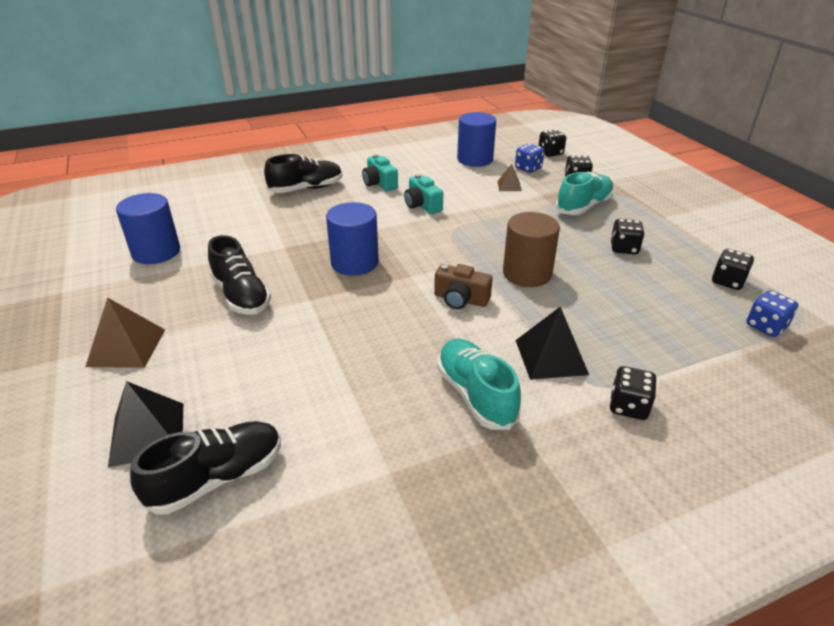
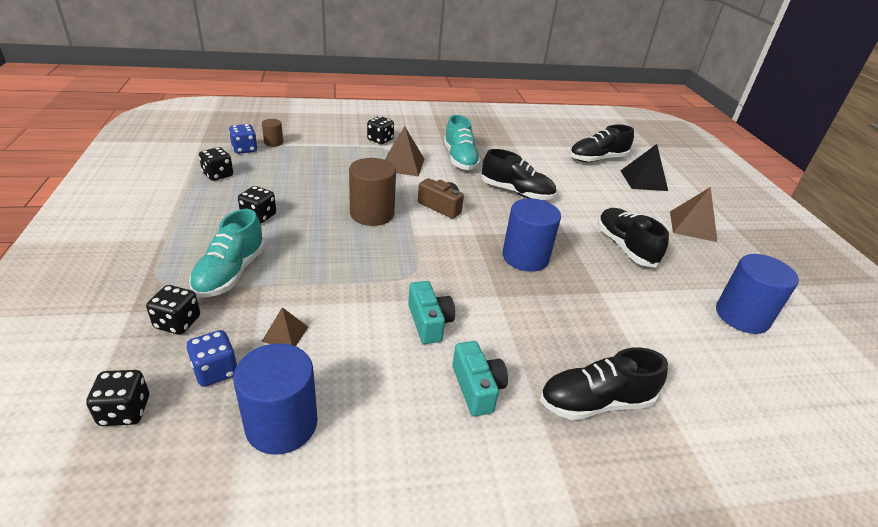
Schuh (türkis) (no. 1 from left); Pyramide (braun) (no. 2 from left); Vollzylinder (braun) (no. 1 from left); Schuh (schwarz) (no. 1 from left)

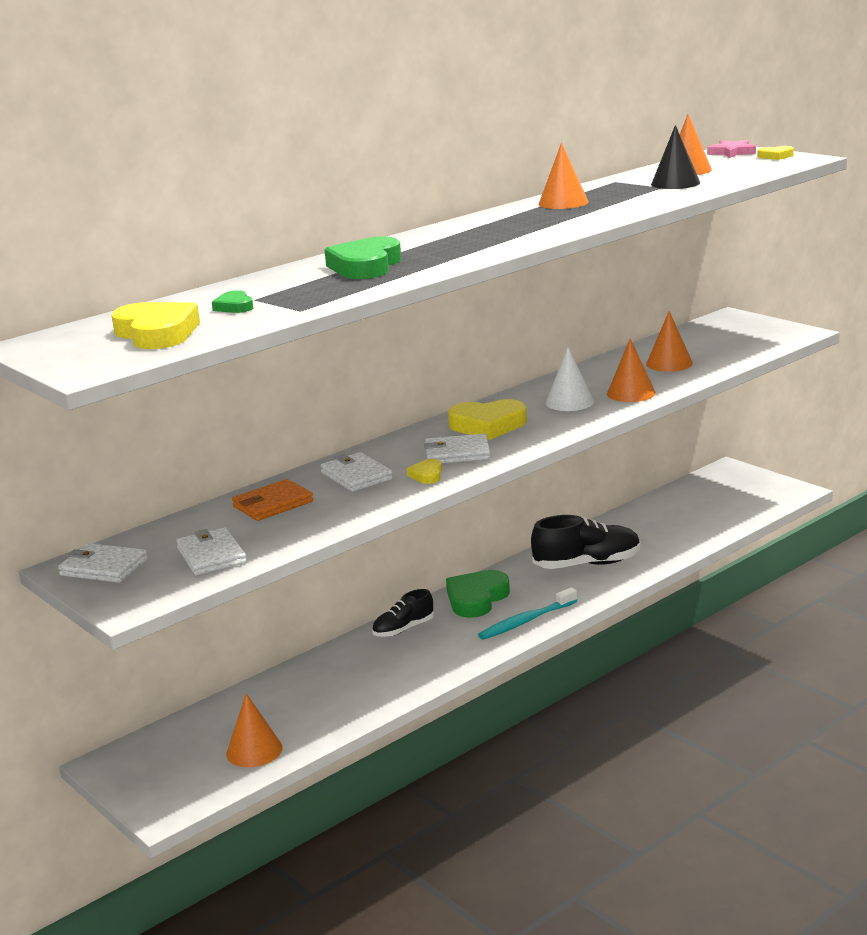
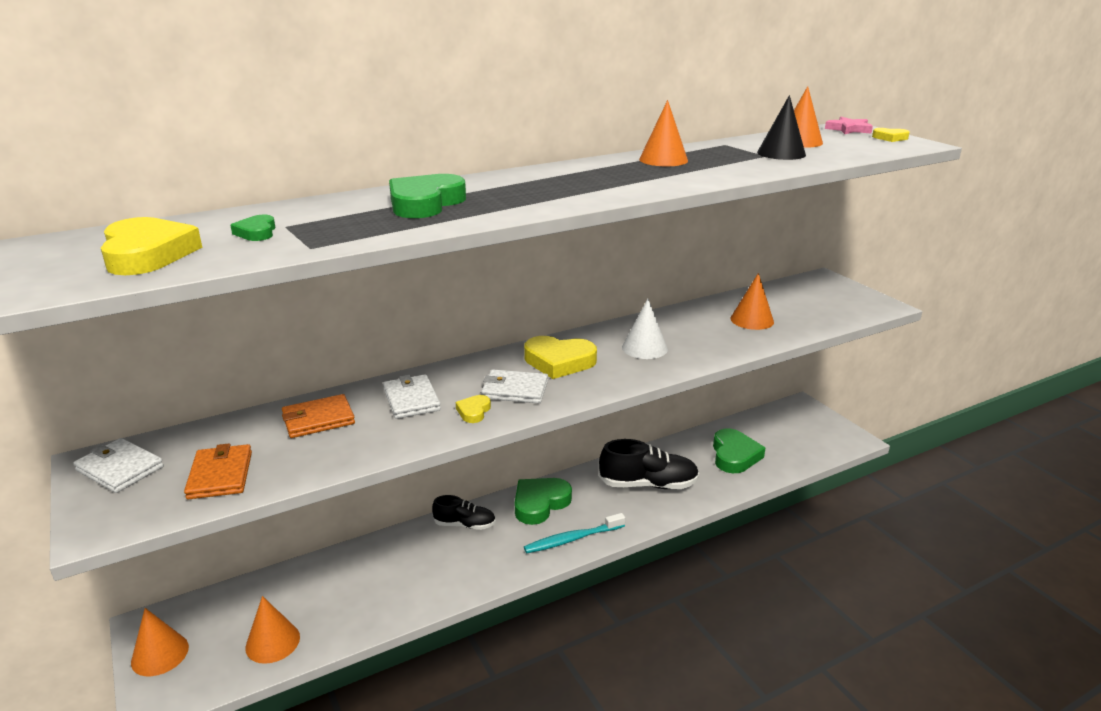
Kegel (orange) (no. 1 from left); Geldbörse (orange) (no. 1 from left); Schuh (schwarz) (no. 1 from left); Herz (grün) (no. 4 from left)

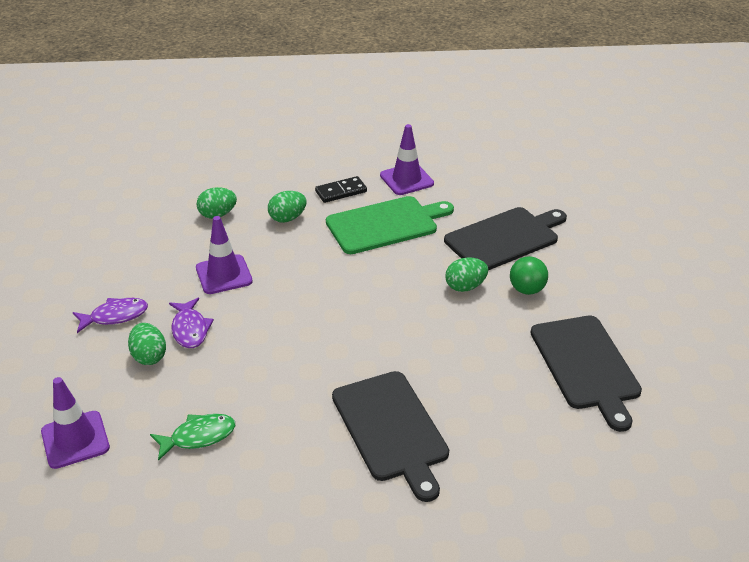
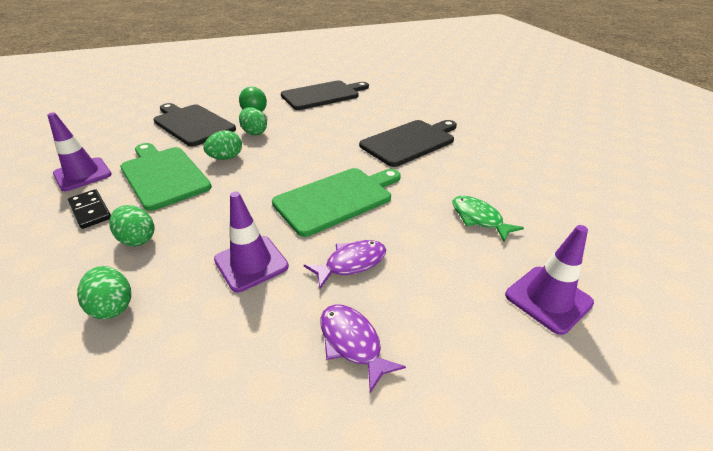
Ei (grün) (no. 3 from left); Schneidebrett (grün) (no. 2 from left)

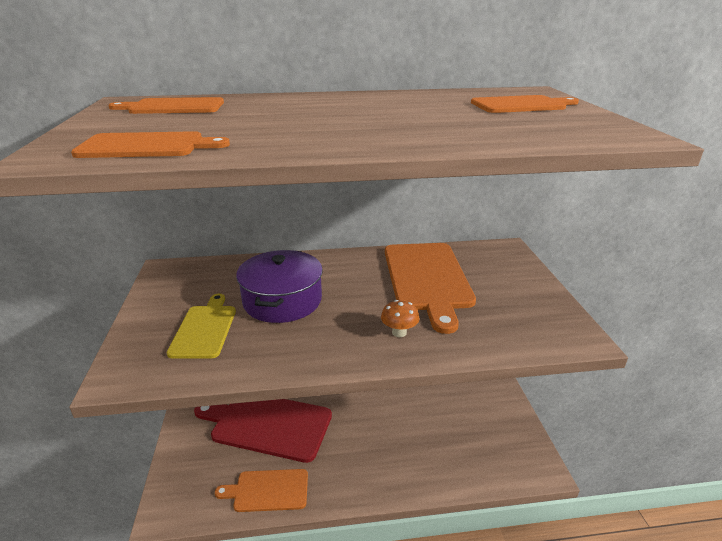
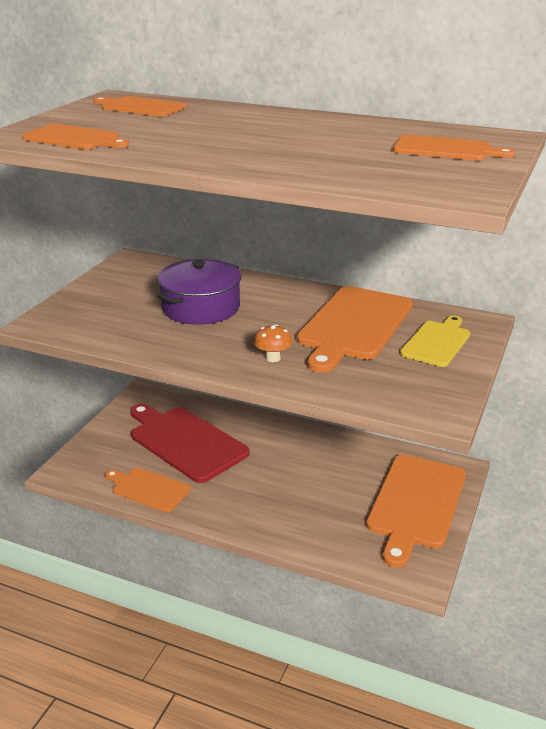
Schneidebrett (gelb); Schneidebrett (orange) (no. 5 from left)

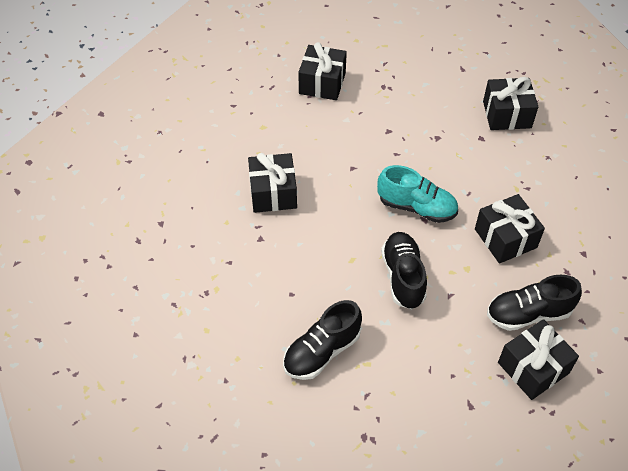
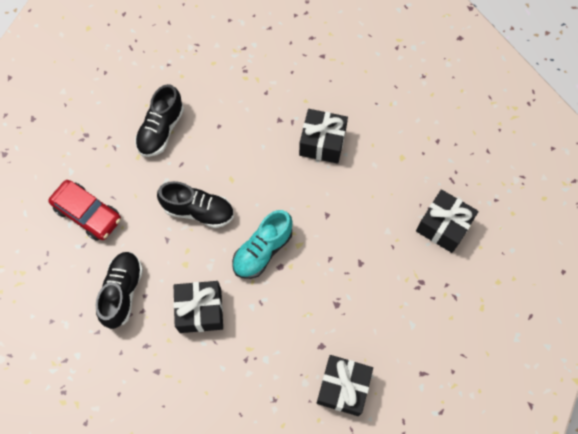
Schuh (schwarz) (no. 2 from left); Geschenk (schwarz) (no. 5 from left in the first image); Auto (rot)

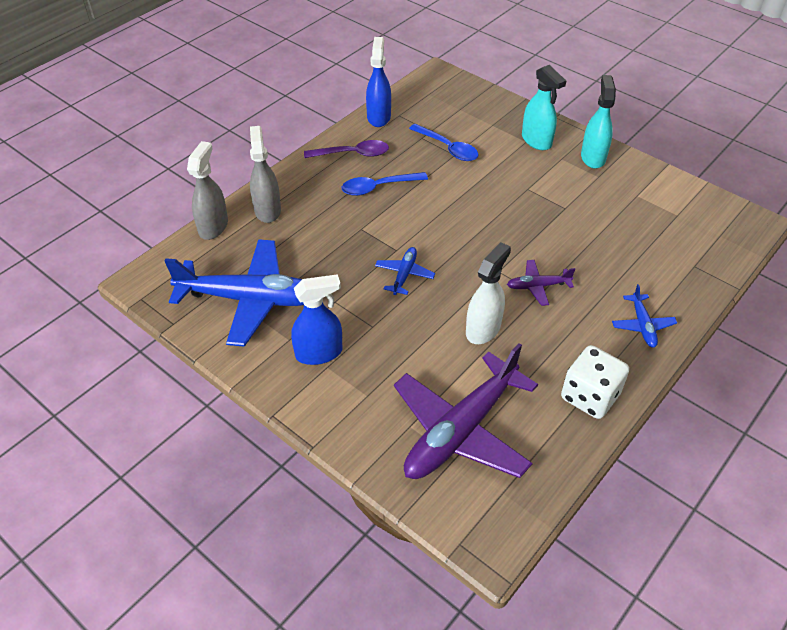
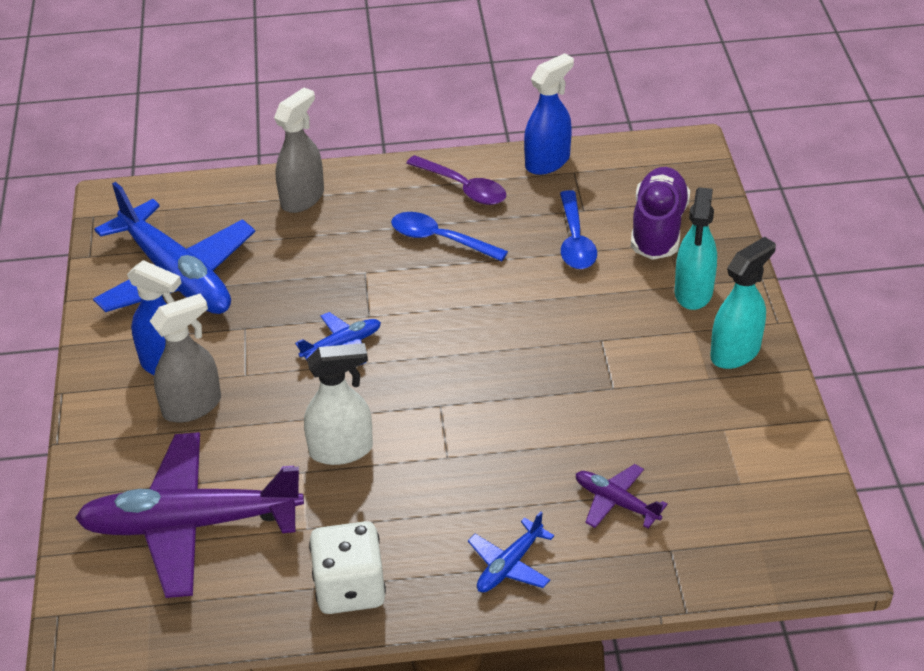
Sprühflasche (grau) (no. 1 from left); Flugzeug (lila) (no. 2 from left); Schuh (lila)

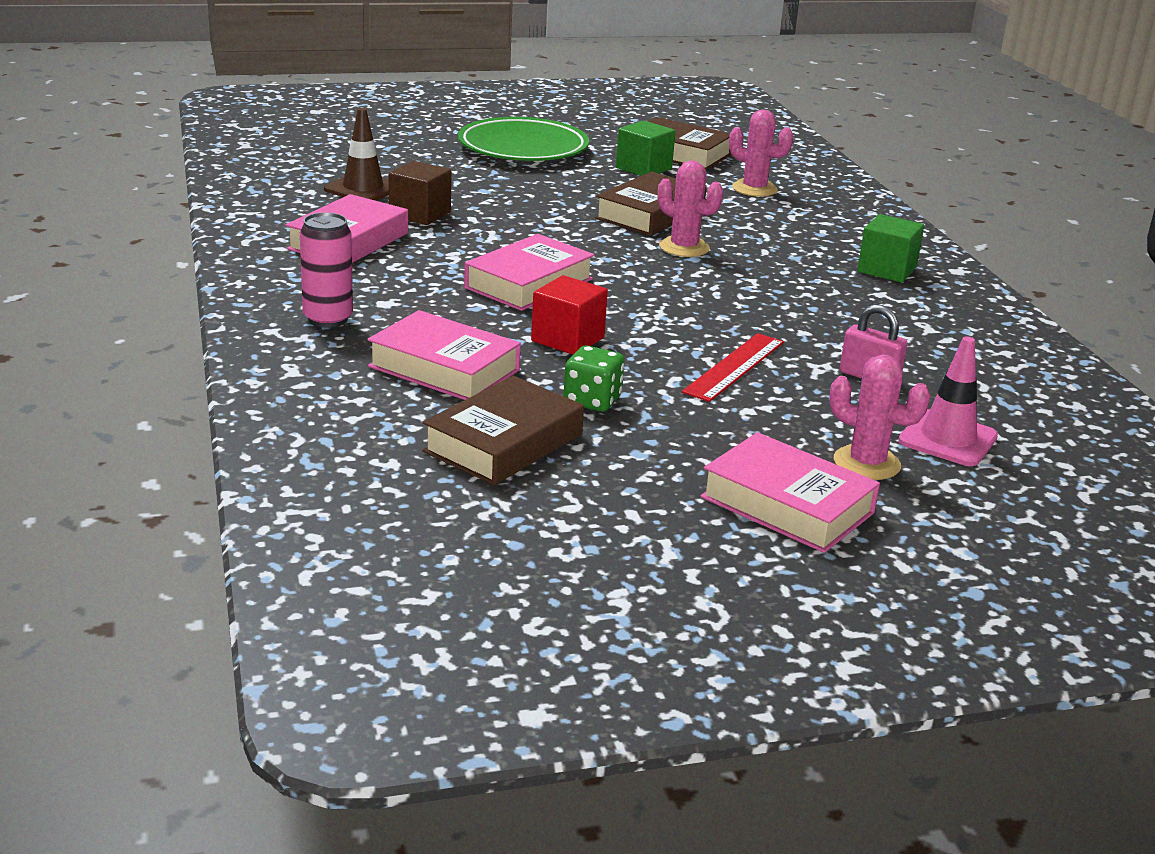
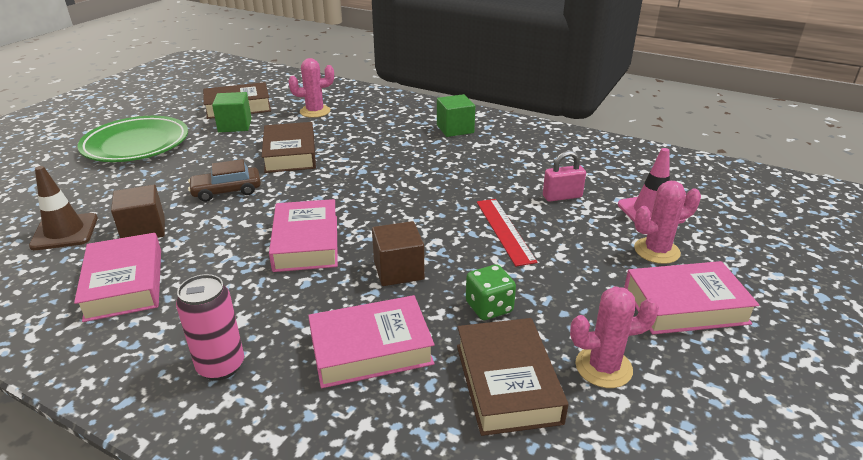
Kaktus (rosa) (no. 2 from left); Kubus (braun) (no. 2 from left); Auto (braun)

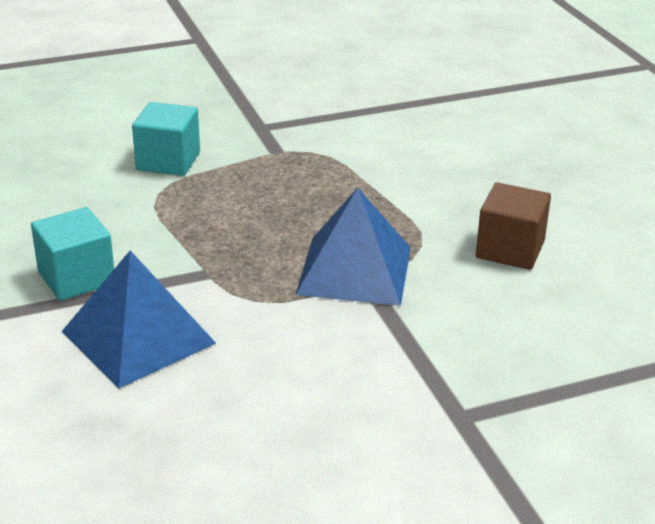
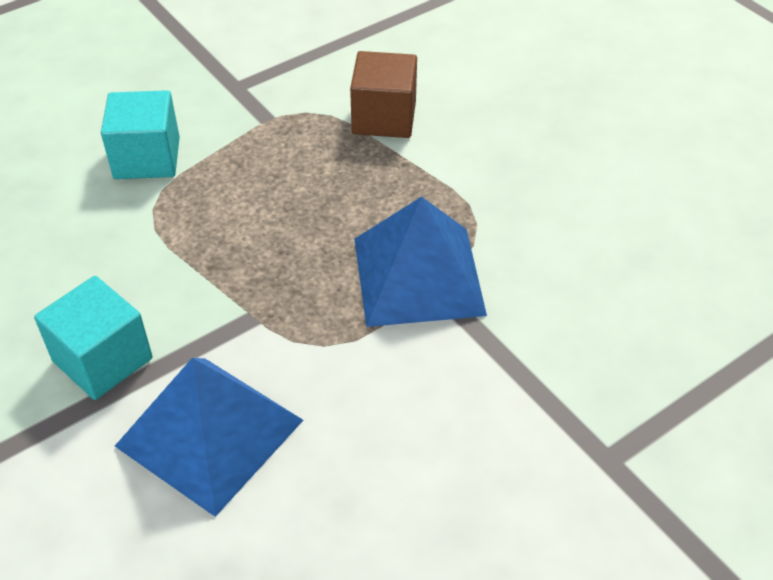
Kubus (braun)

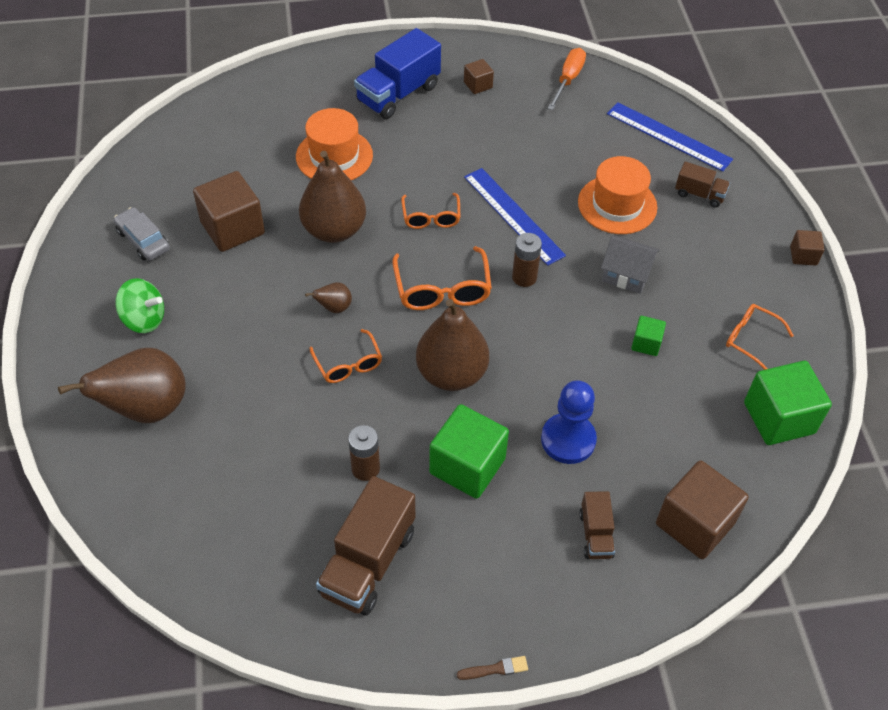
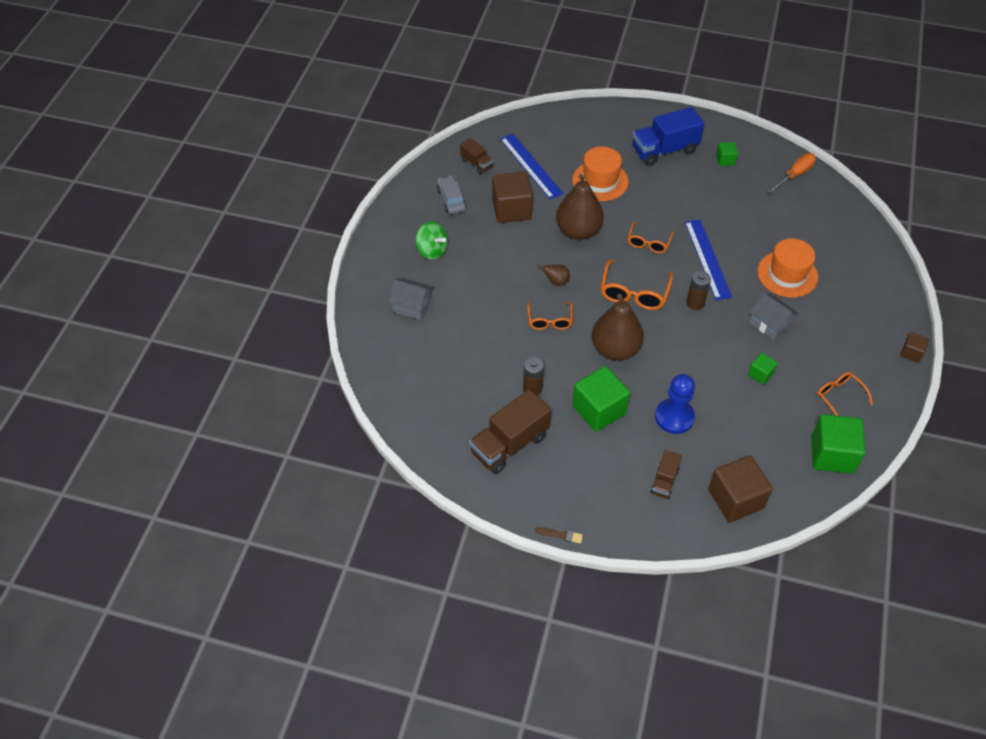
Kubus (grün) (no. 2 from left); Lineal (blau) (no. 1 from left); Lastwagen (braun) (no. 1 from left); Haus (grau) (no. 1 from left)

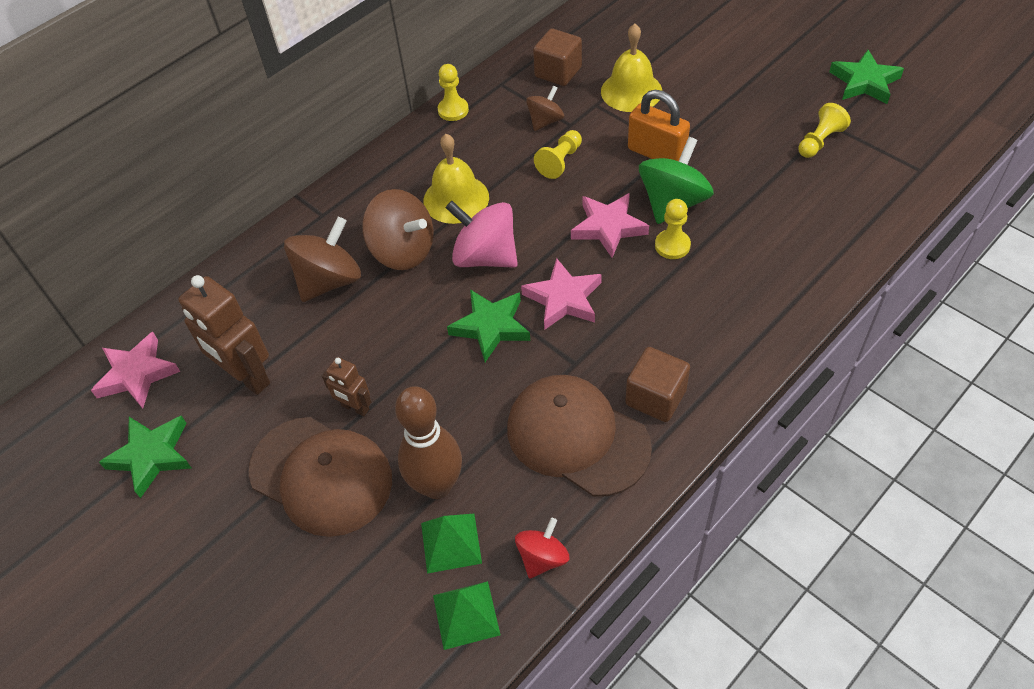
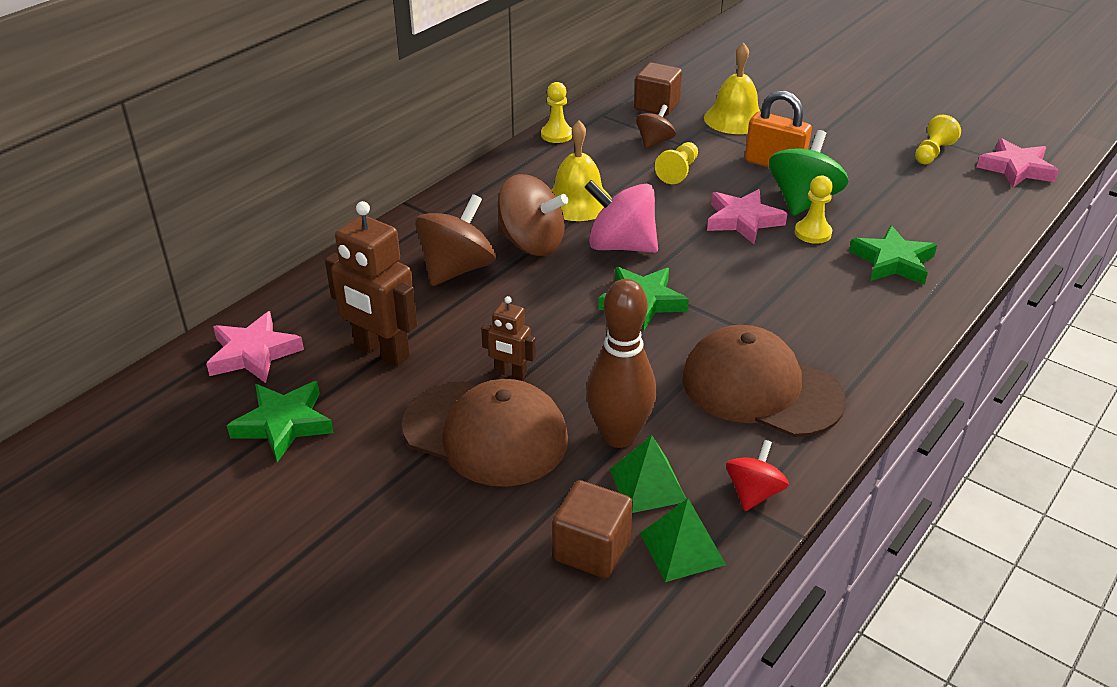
Stern (grün) (no. 3 from left); Stern (rosa) (no. 3 from left); Kubus (braun) (no. 1 from left)

